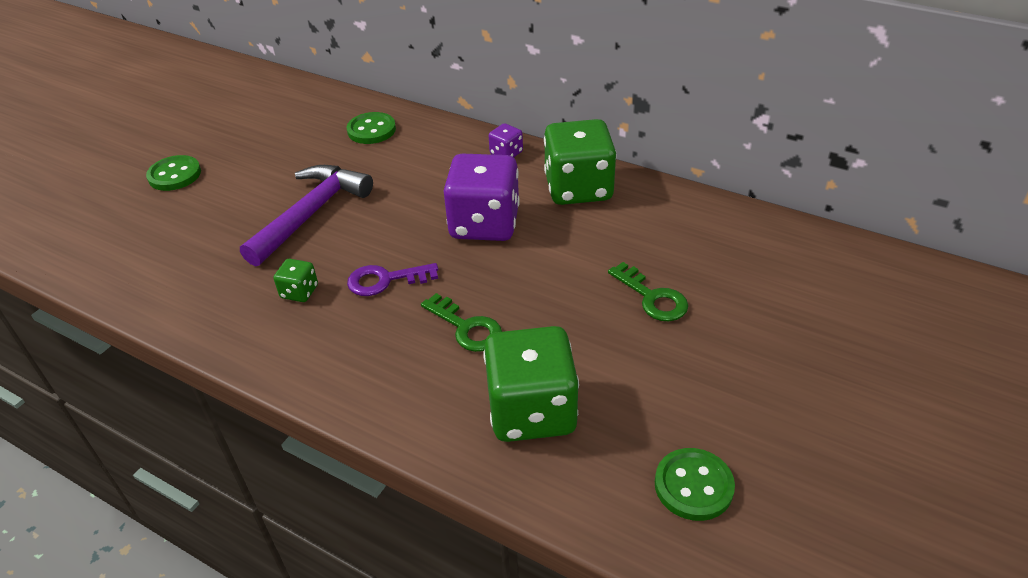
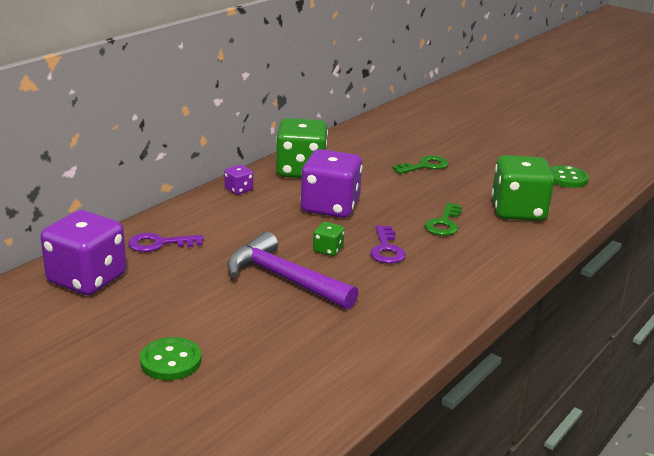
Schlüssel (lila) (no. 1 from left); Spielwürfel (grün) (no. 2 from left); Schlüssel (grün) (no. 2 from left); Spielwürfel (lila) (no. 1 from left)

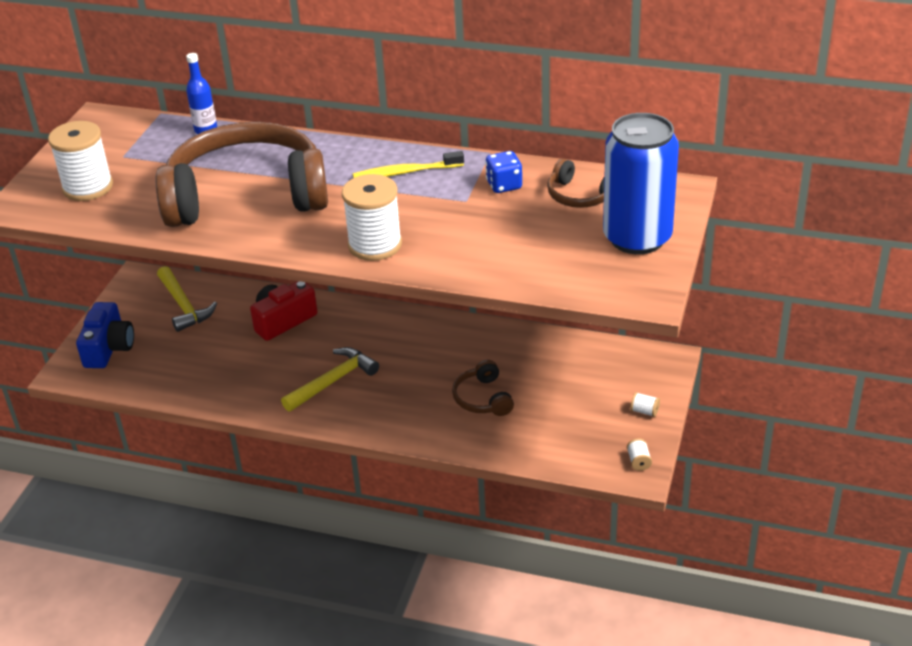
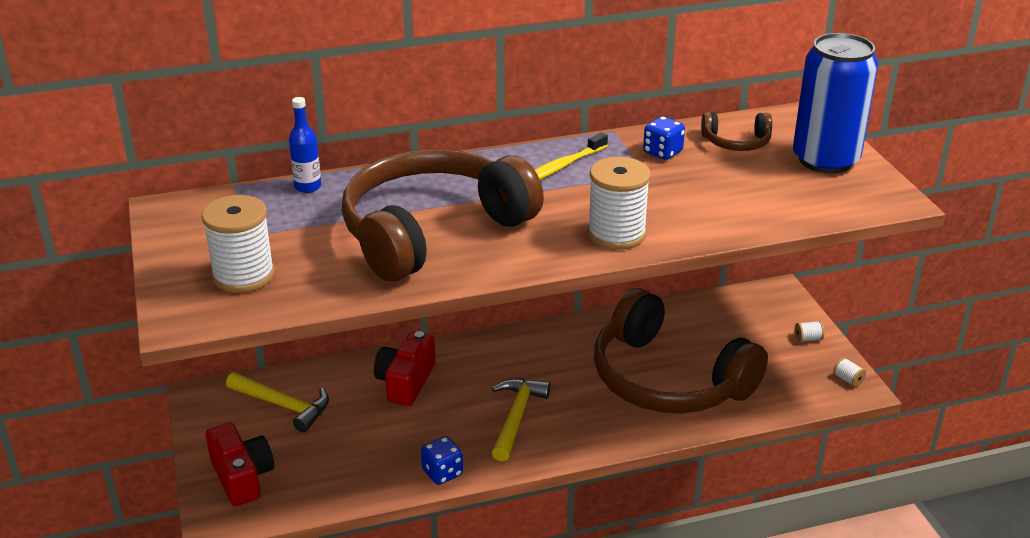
Kamera (rot) (no. 1 from left); Kopfhörer (braun) (no. 2 from left); Spielwürfel (blau) (no. 1 from left)

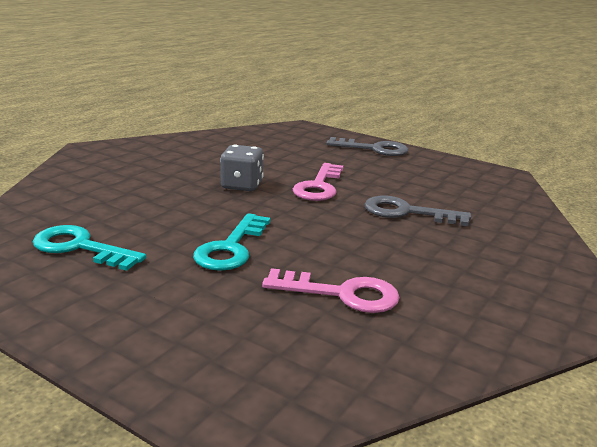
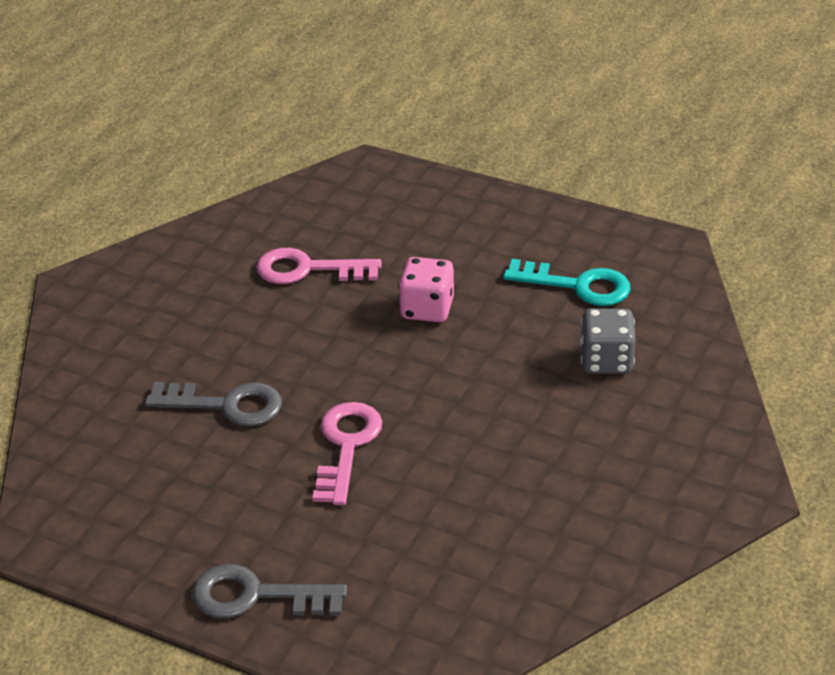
Spielwürfel (grau); Spielwürfel (rosa)

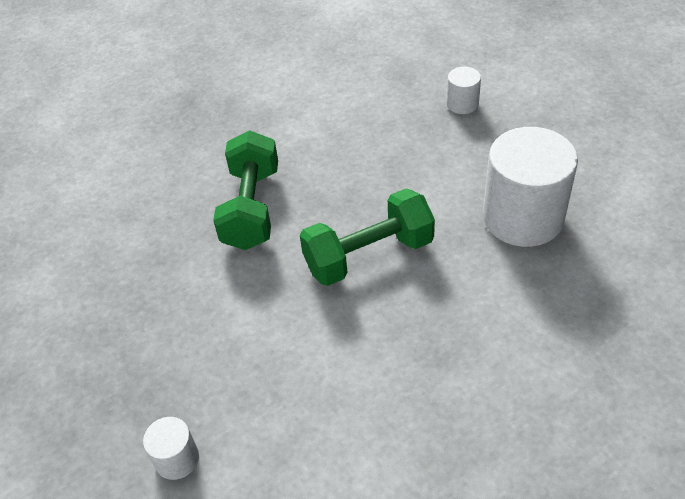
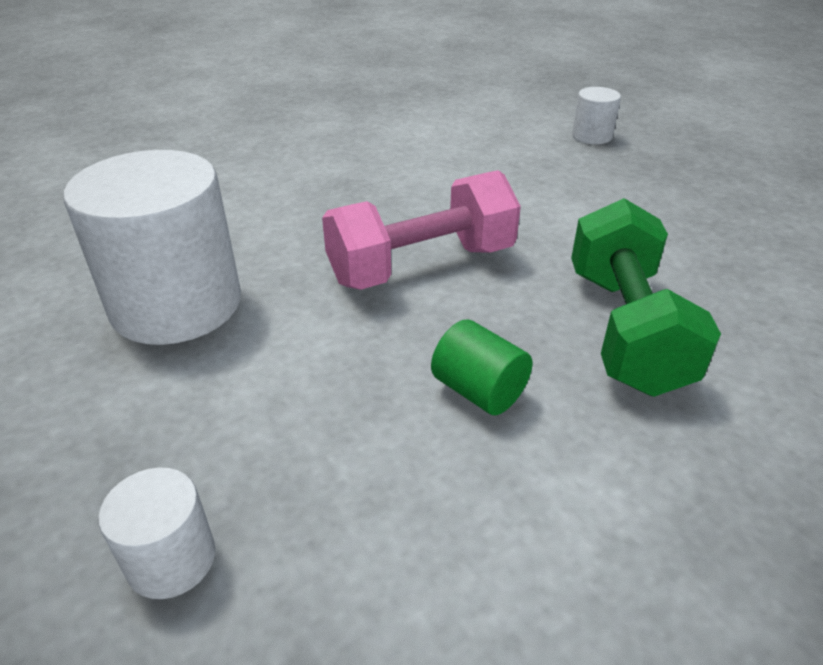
Hantel (rosa); Vollzylinder (grün)

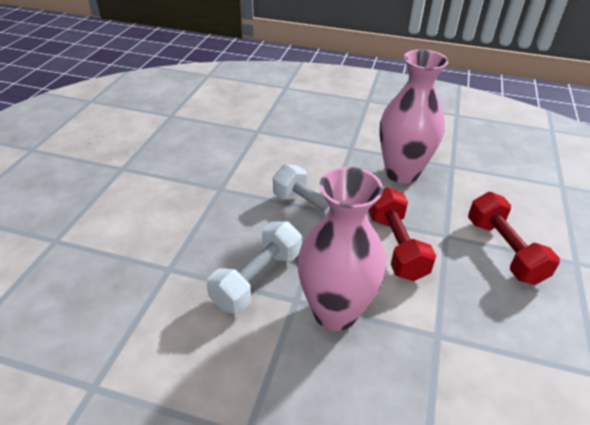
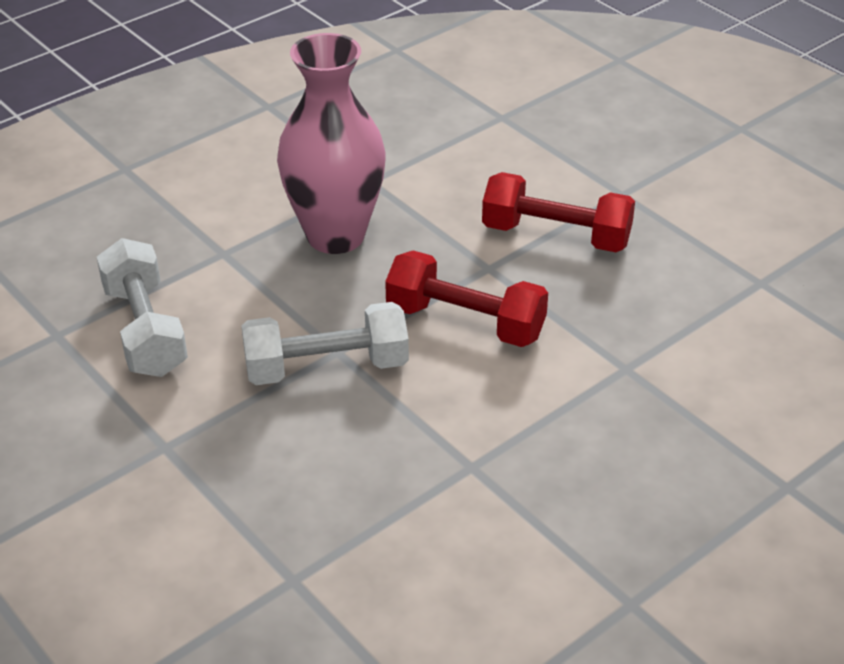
Vase (rosa) (no. 1 from left in the first image); Hantel (weiß) (no. 1 from left)

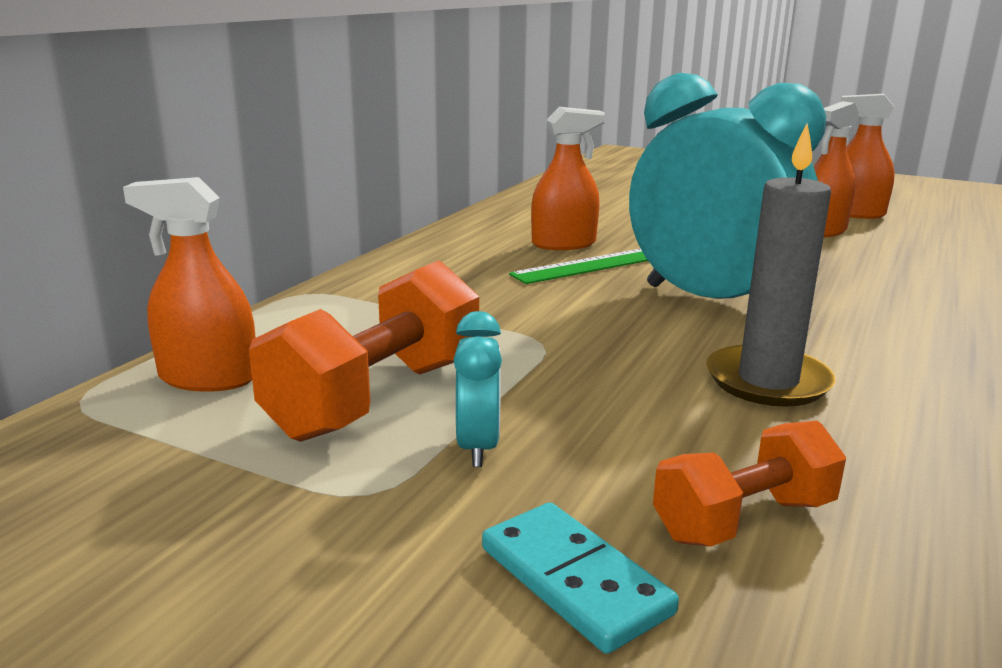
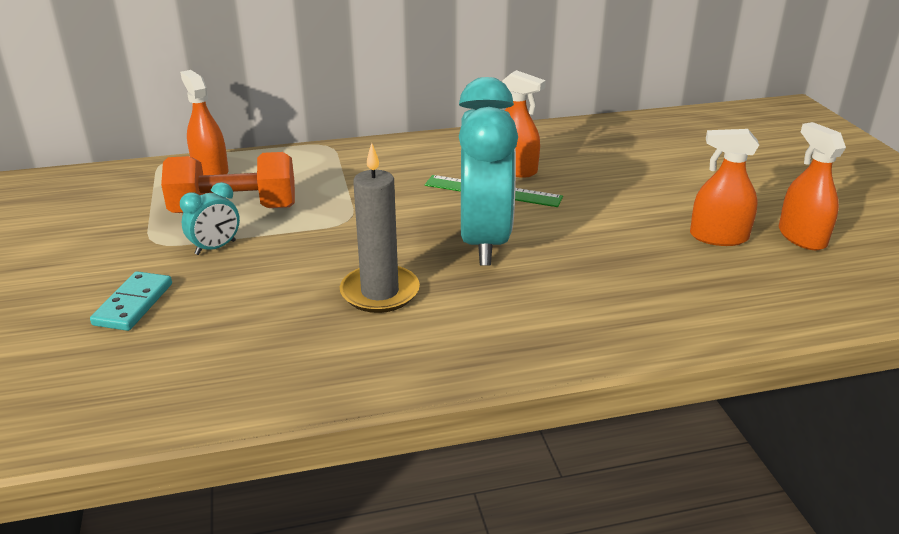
Hantel (orange) (no. 2 from left in the first image)

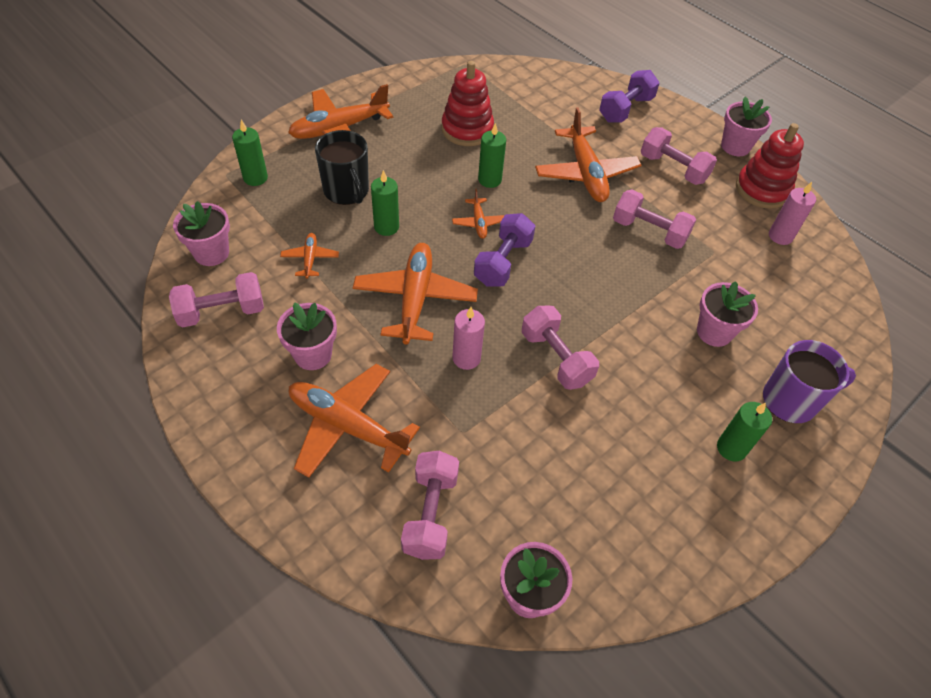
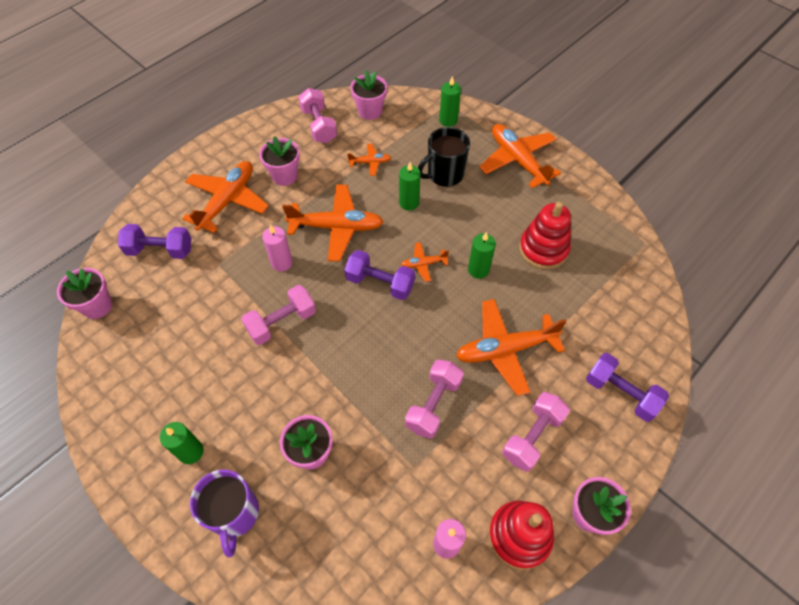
Hantel (lila) (no. 1 from left)

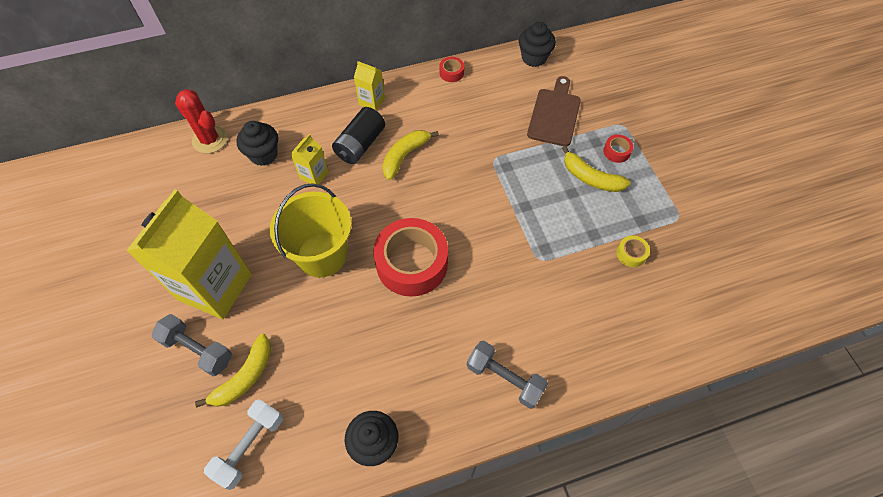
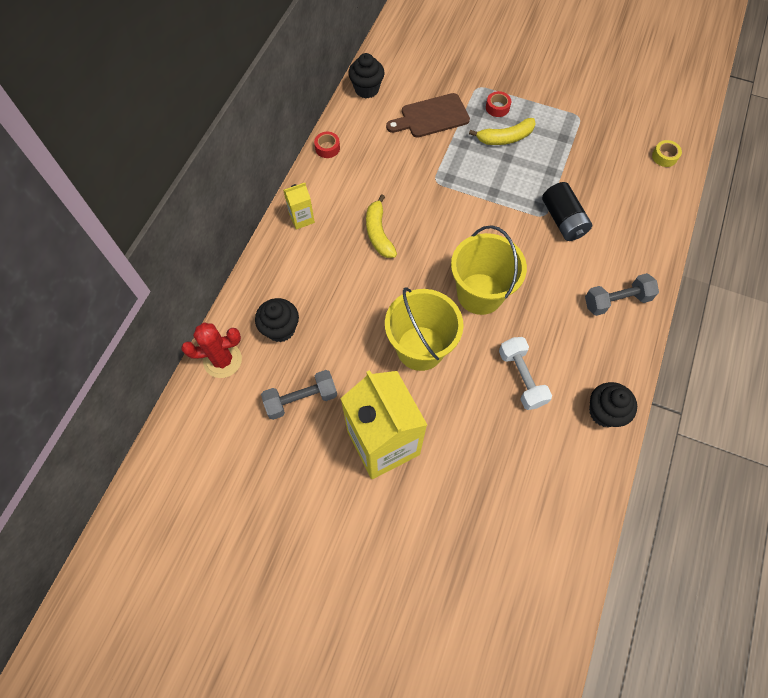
Schneidebrett (braun); Batterie (schwarz); Getränkekarton (gelb) (no. 2 from left in the first image); Eimer (gelb) (no. 2 from left); Klebeband (gelb); Hantel (grau) (no. 1 from left); Banane (gelb) (no. 1 from left in the first image); Hantel (weiß)

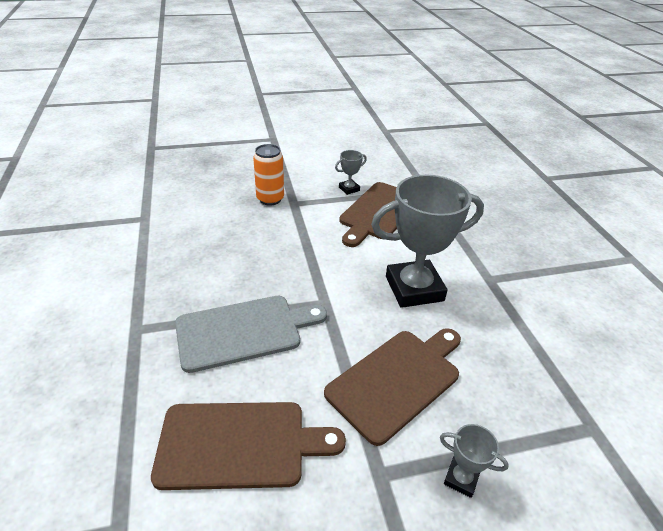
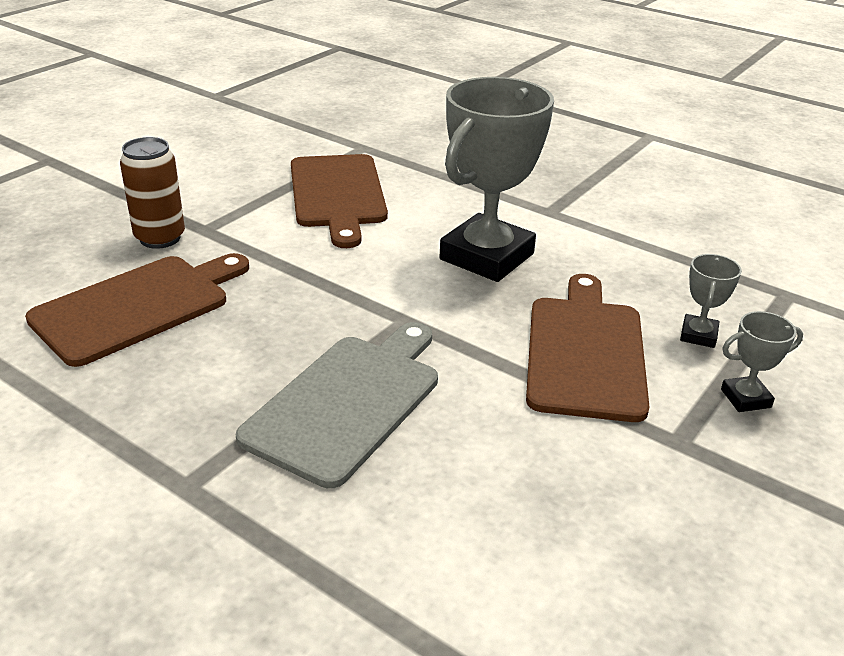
Dose (braun); Pokal (grau) (no. 2 from left); Schneidebrett (braun) (no. 1 from left)

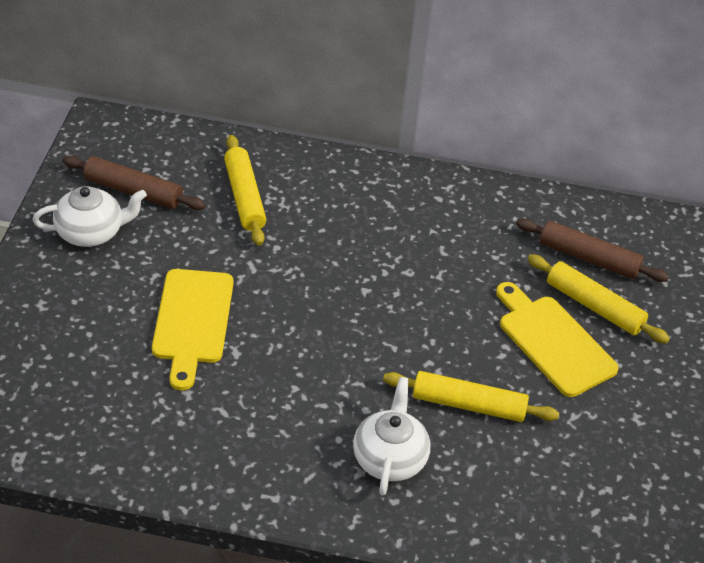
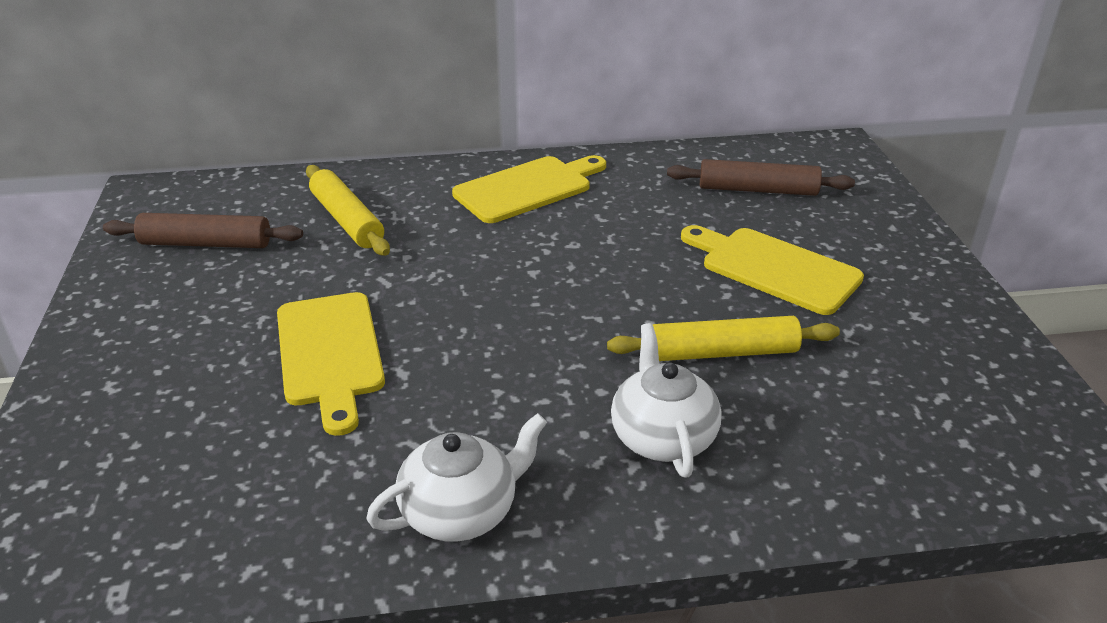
Teekanne (weiß) (no. 1 from left); Nudelholz (gelb) (no. 3 from left in the first image); Schneidebrett (gelb) (no. 2 from left)

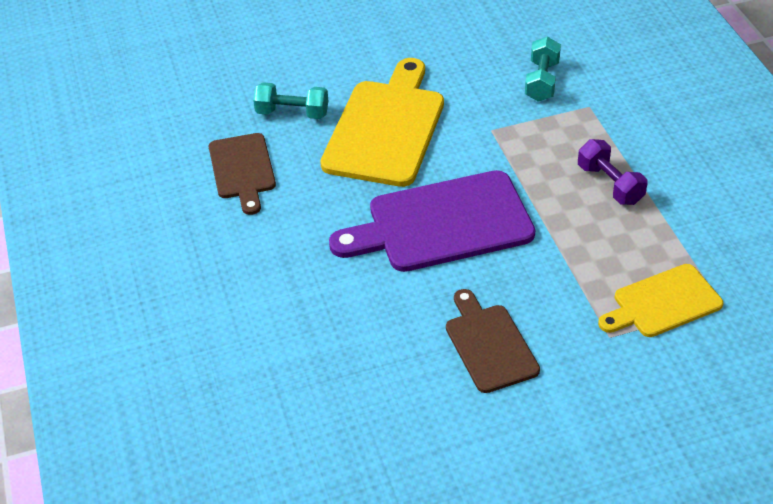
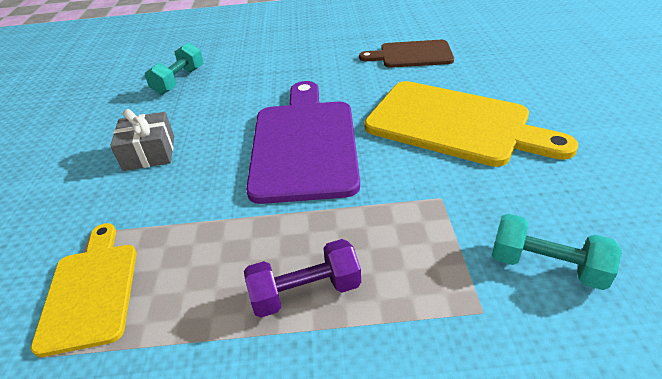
Hantel (türkis) (no. 1 from left); Geschenk (grau)

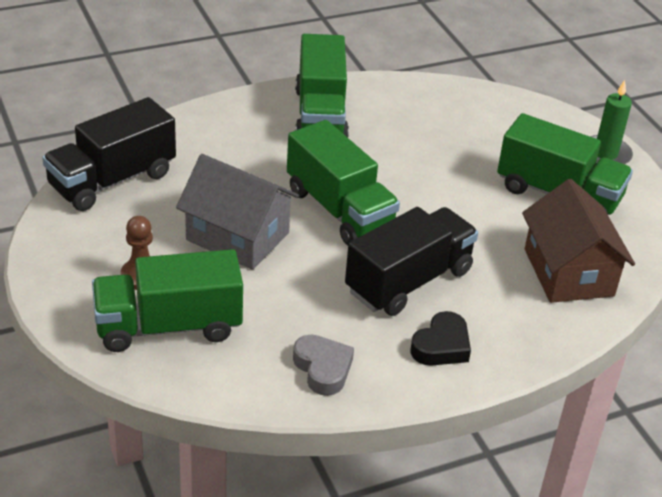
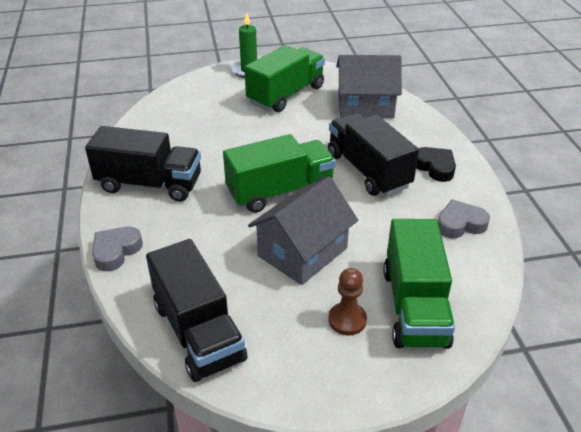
Lastwagen (schwarz) (no. 1 from left); Haus (grau) (no. 2 from left); Herz (grau) (no. 1 from left)

